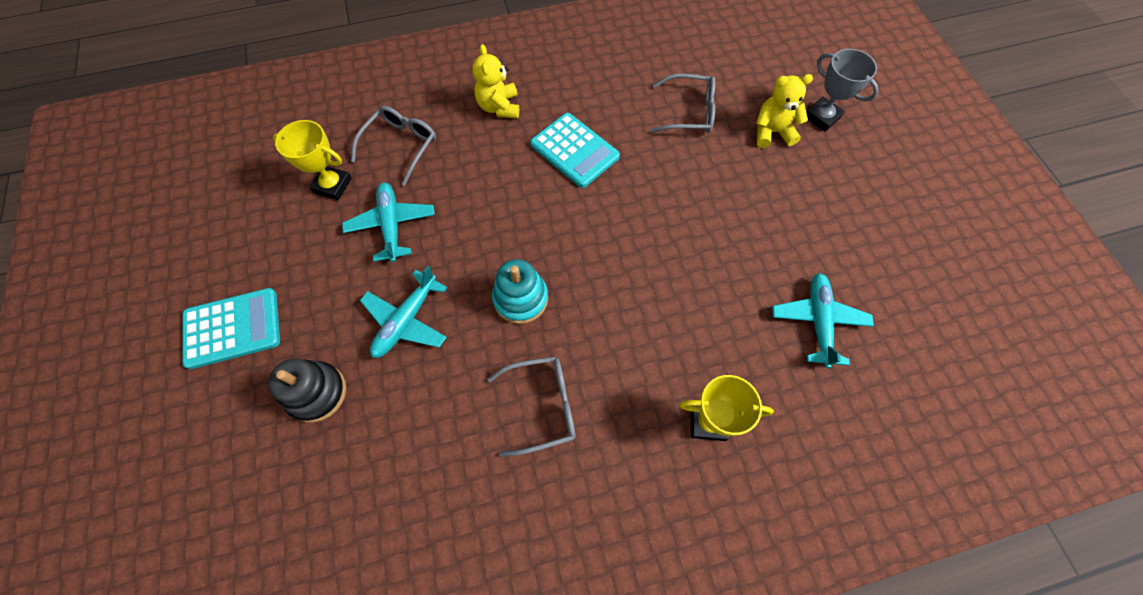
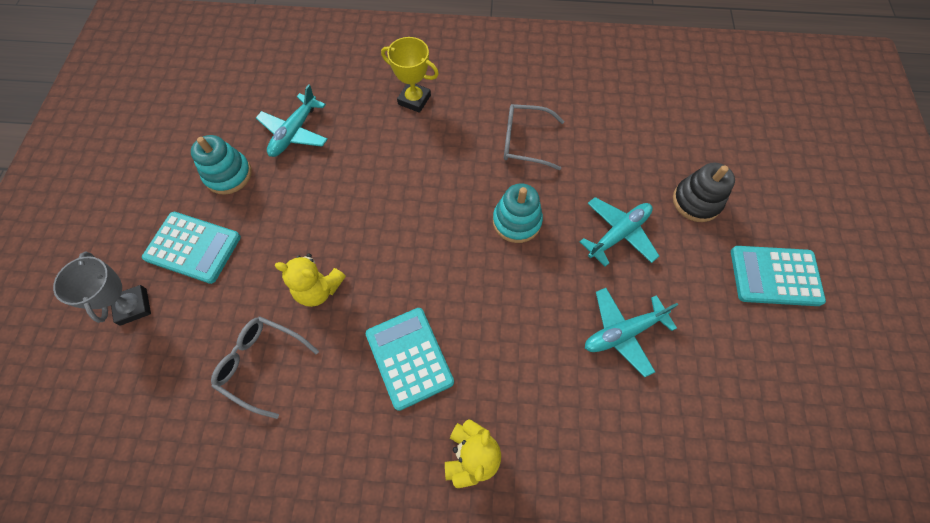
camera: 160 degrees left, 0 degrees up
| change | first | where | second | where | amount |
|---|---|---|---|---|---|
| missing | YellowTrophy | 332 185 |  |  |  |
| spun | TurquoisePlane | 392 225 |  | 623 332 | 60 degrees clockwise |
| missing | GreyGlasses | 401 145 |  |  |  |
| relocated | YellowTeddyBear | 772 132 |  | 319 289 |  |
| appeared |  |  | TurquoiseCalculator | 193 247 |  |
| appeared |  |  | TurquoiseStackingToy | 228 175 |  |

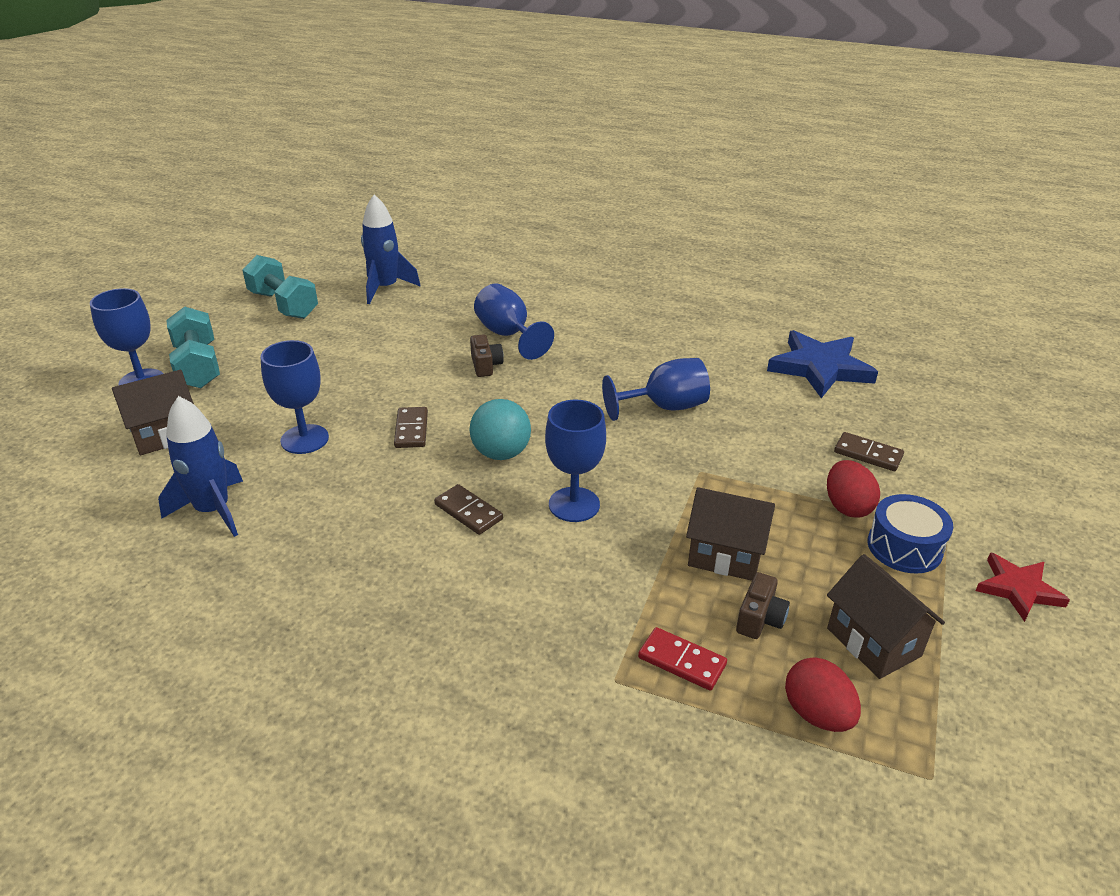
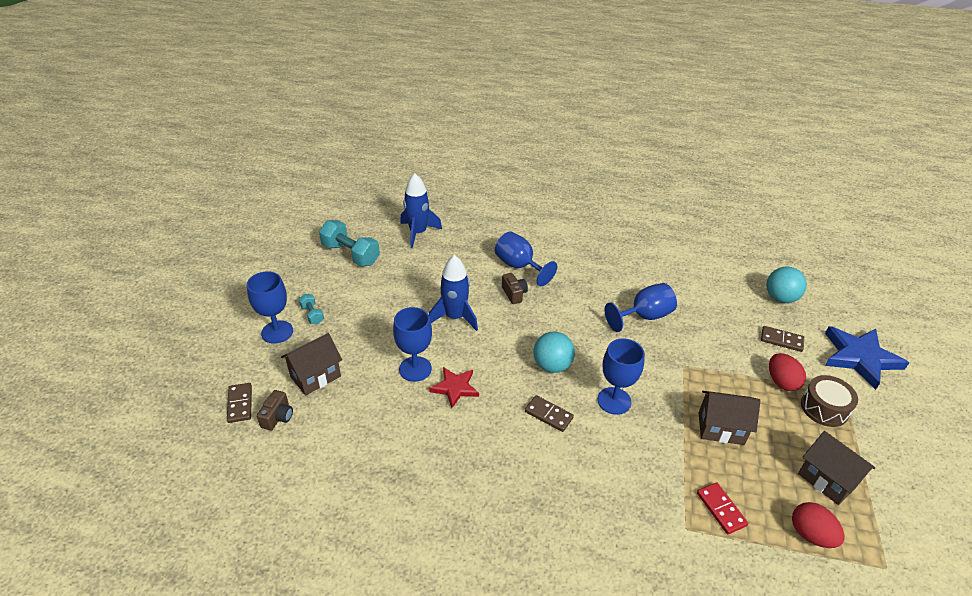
camera: 10 degrees left, 5 degrees up
| change | first | where | second | where | amount |
|---|---|---|---|---|---|
| relocated | BlueRocket | 213 510 |  | 455 317 |  |
| size | TurquoiseDumbbell | 198 366 |  | 312 314 | x0.50 |
| relocated | BrownDomino | 411 430 |  | 240 404 |  |
| spun | RedDomino | 681 661 |  | 721 509 | 45 degrees clockwise |
| relocated | BrownCamera | 760 619 |  | 278 417 |  |
| relocated | BlueStar | 820 368 |  | 859 358 |  |
| colour | BlueDrum | 904 547 | BrownDrum | 824 408 |  |
| relocated | RedStar | 1018 589 |  | 455 388 |  |
| appeared |  |  | TurquoiseBall | 780 298 |  |

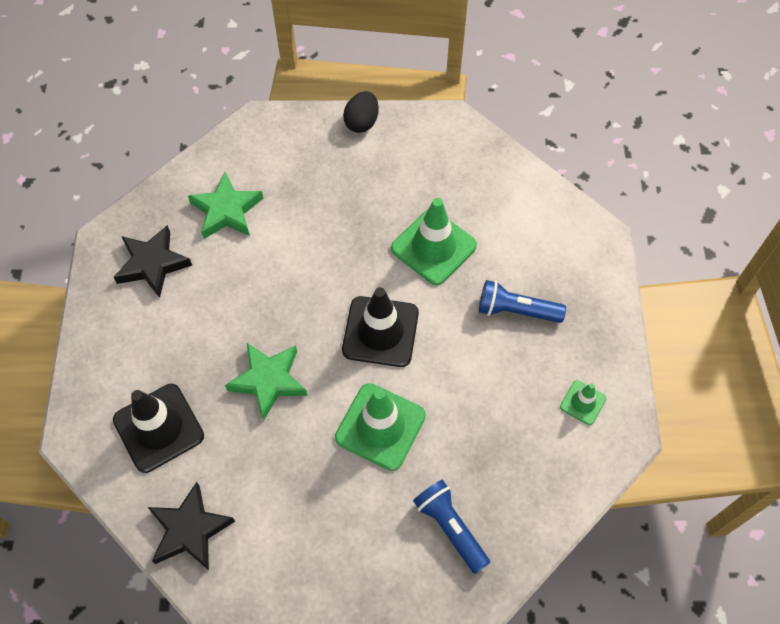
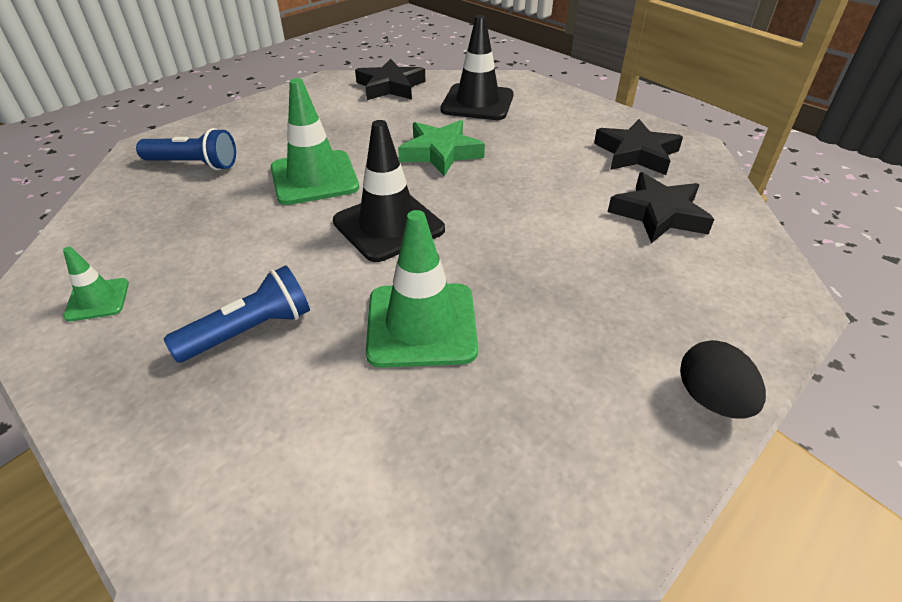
camera: 135 degrees right, 20 degrees down
| change | first | where | second | where | amount |
|---|---|---|---|---|---|
| colour | GreenStar | 227 210 | BlackStar | 658 214 |  |

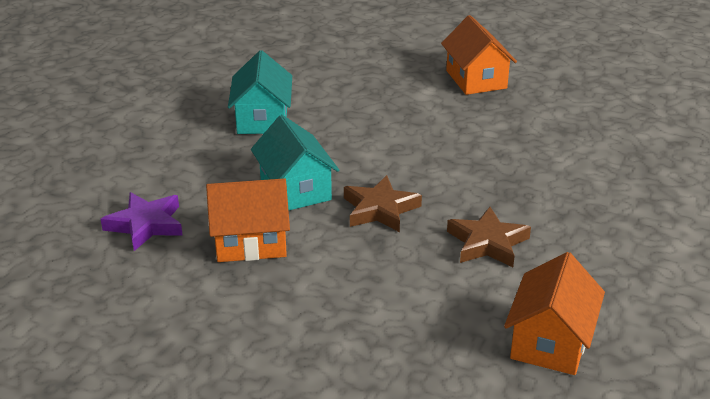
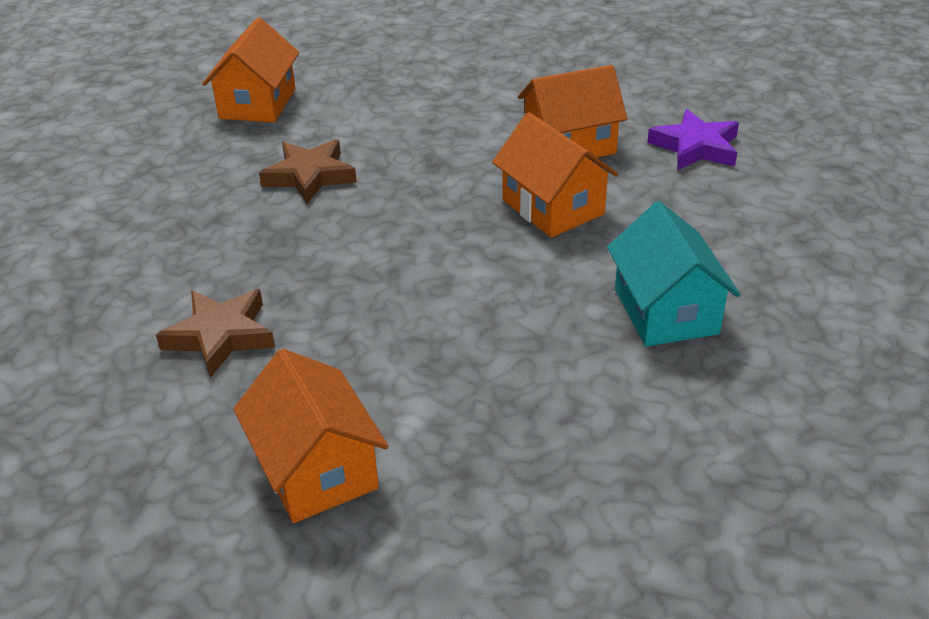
camera: 170 degrees right, 5 degrees up
| change | first | where | second | where | amount |
|---|---|---|---|---|---|
| colour | TurquoiseHouse | 295 189 | OrangeHouse | 552 207 |  |
| relocated | BrownStar | 380 209 |  | 220 336 |  |

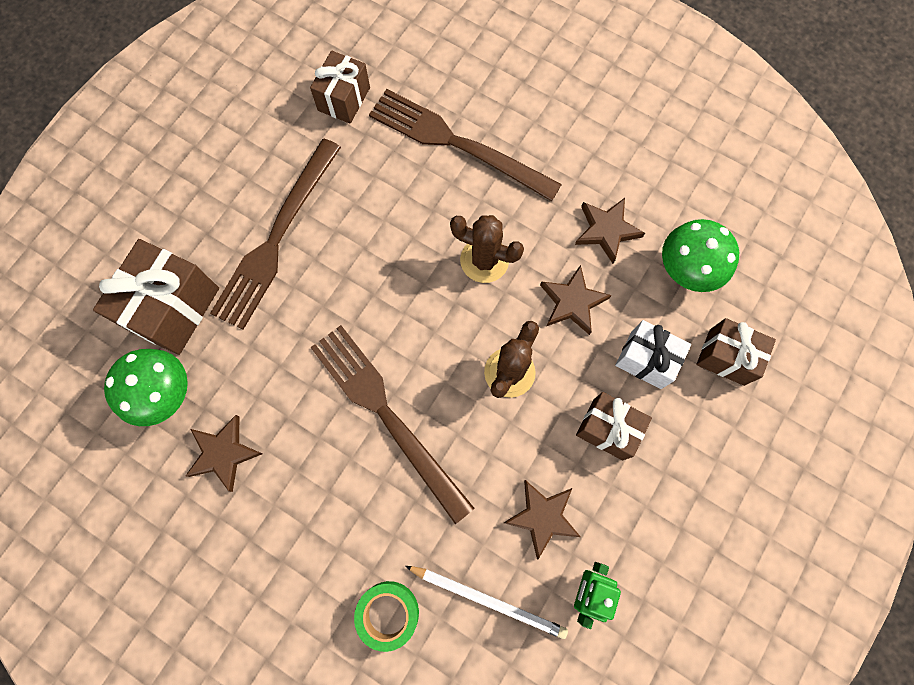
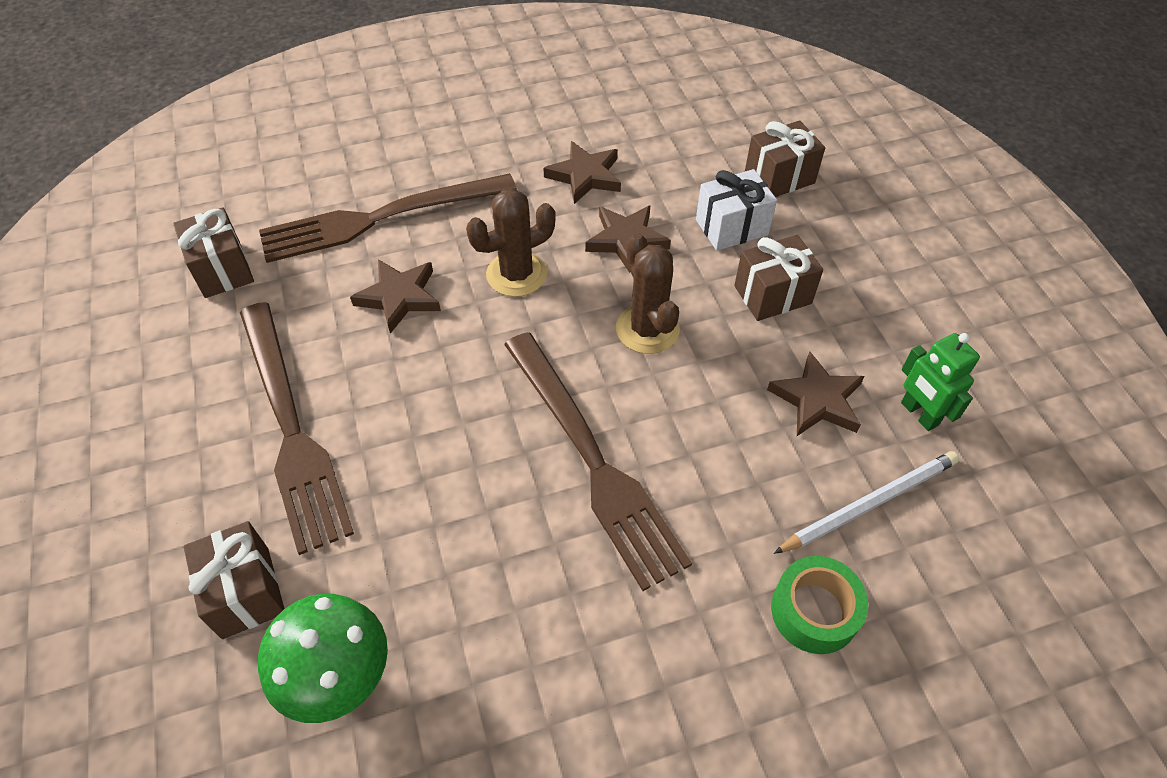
camera: 50 degrees left, 20 degrees down
| change | first | where | second | where | amount |
|---|---|---|---|---|---|
| size | BrownGift | 173 308 |  | 245 592 | x0.64 |
| relocated | BrownStar | 224 453 |  | 399 297 |  |
| spun | BrownFork | 387 415 |  | 592 460 | 120 degrees counterclockwise |
| missing | GreenMushroom | 685 271 |  |  |  |

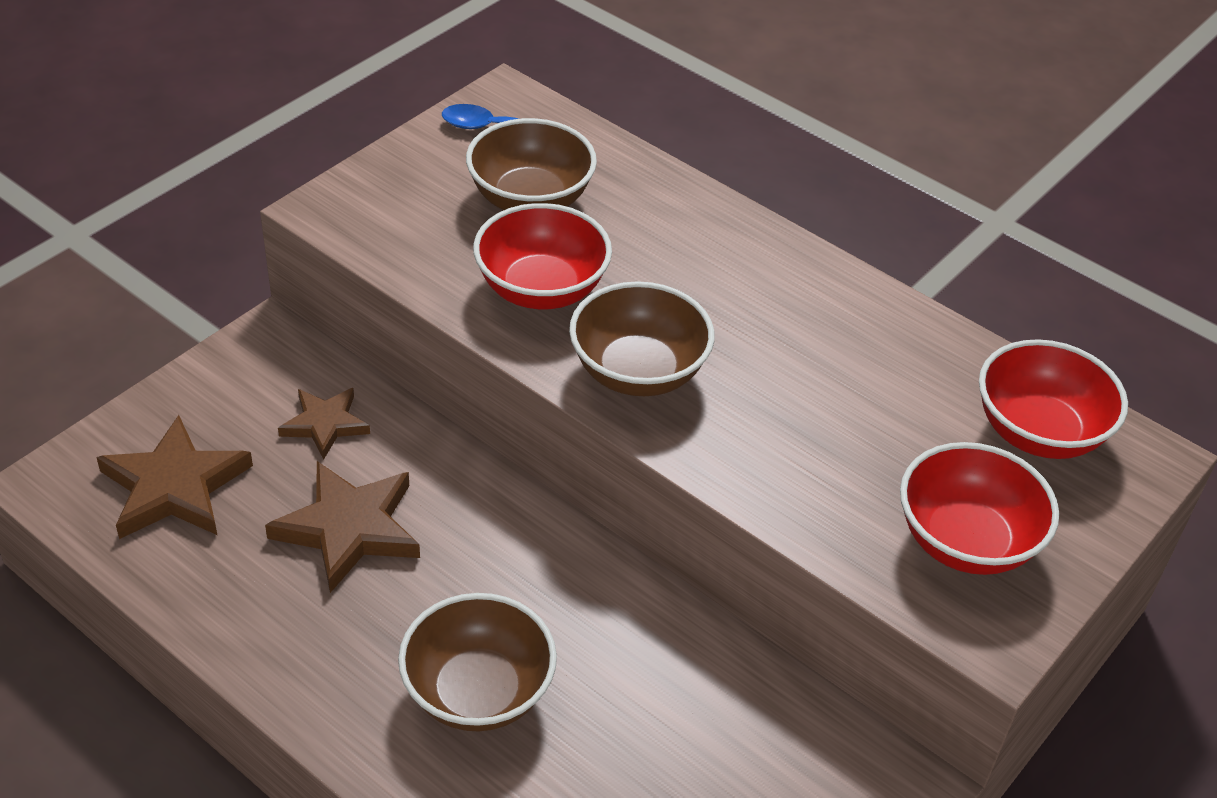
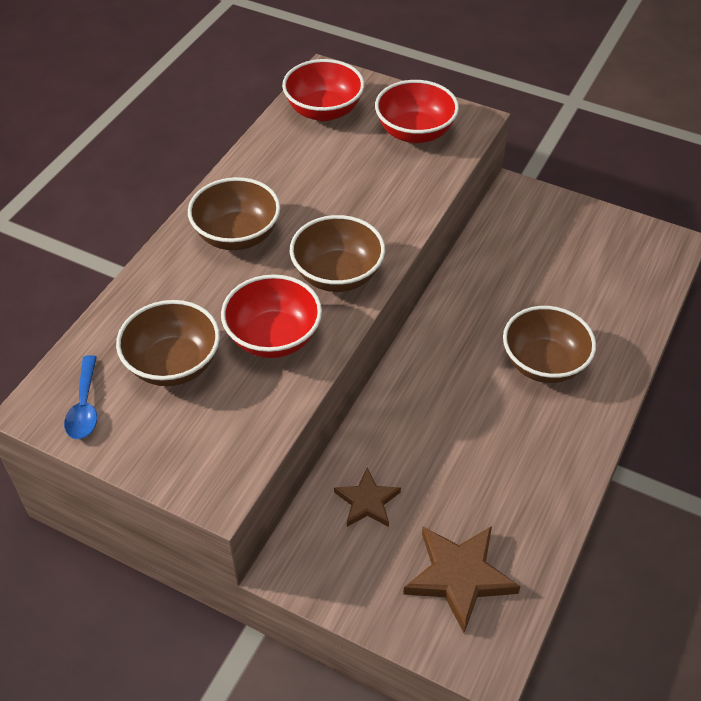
camera: 100 degrees left, 5 degrees up
| change | first | where | second | where | amount |
|---|---|---|---|---|---|
| missing | BrownStar | 349 528 |  |  |  |
| appeared |  |  | BrownBowl | 237 235 |  |

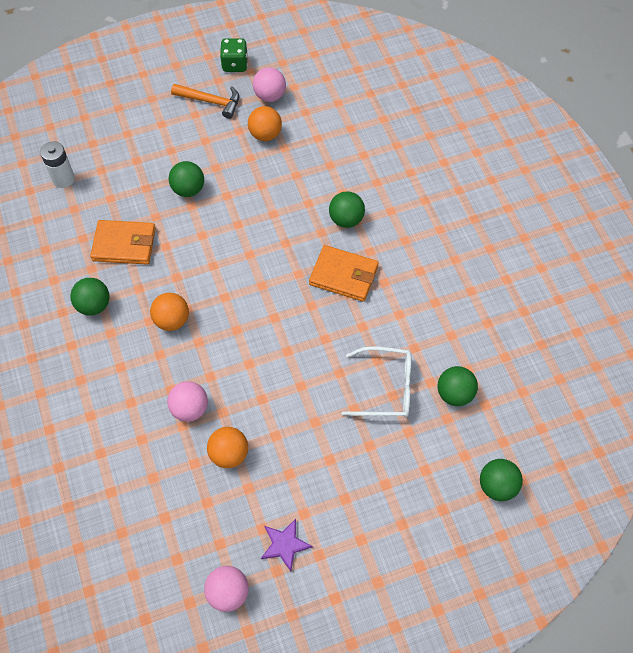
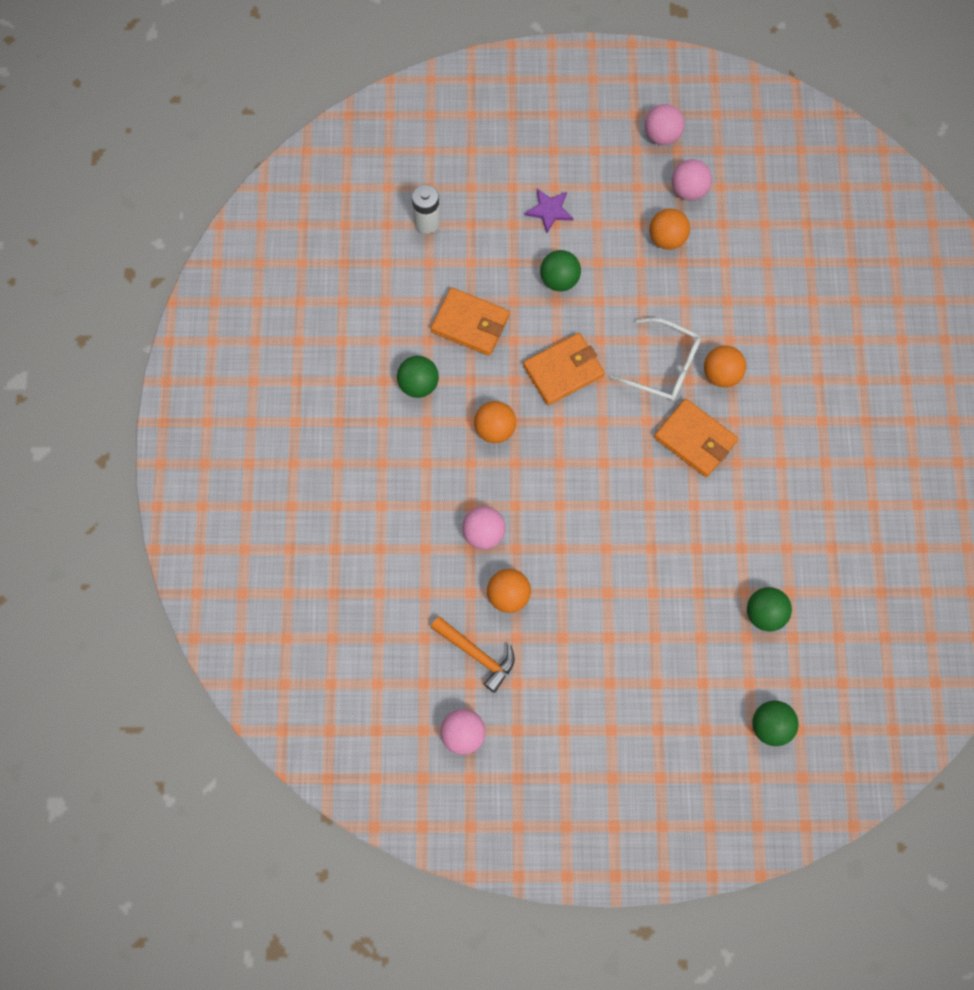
camera: 20 degrees right, 10 degrees up
| change | first | where | second | where | amount |
|---|---|---|---|---|---|
| relocated | OrangeHammer | 210 101 |  | 476 654 |  |
| exchanged | GreenDice | 235 64 | PinkBall | 662 135 |  |
| relocated | PurpleStar | 285 544 |  | 549 210 |  |
| colour | GreenBall | 346 219 | OrangeBall | 721 374 |  |
| relocated | WhiteGlasses | 385 388 |  | 663 366 |  |
| appeared |  |  | OrangeWallet | 563 371 |  |

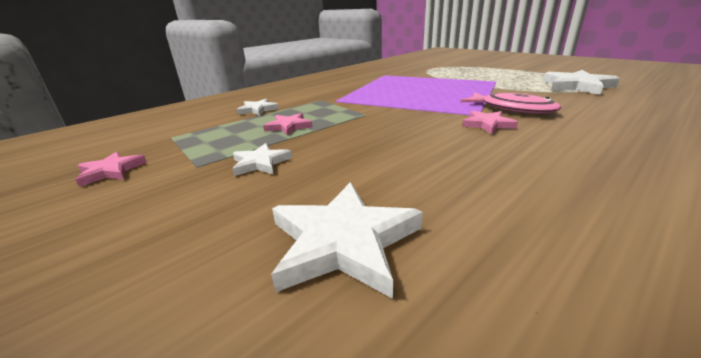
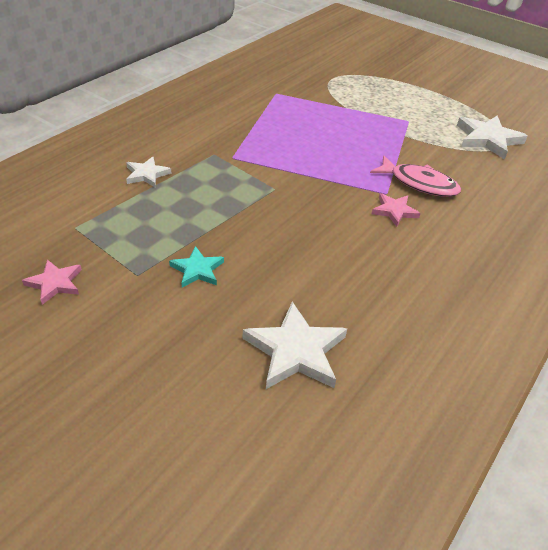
camera: 15 degrees left, 15 degrees up
| change | first | where | second | where | amount |
|---|---|---|---|---|---|
| colour | WhiteStar | 260 163 | TurquoiseStar | 197 270 |  |
| missing | PinkStar | 288 126 |  |  |  |

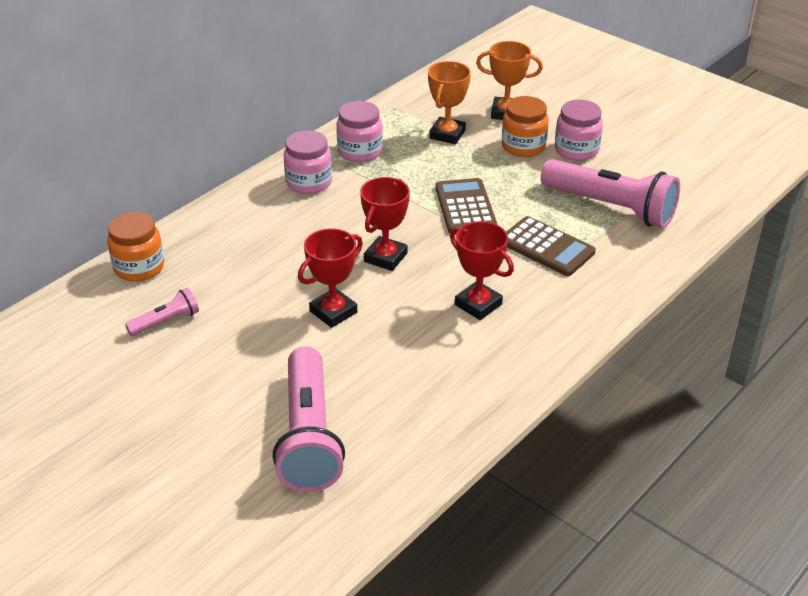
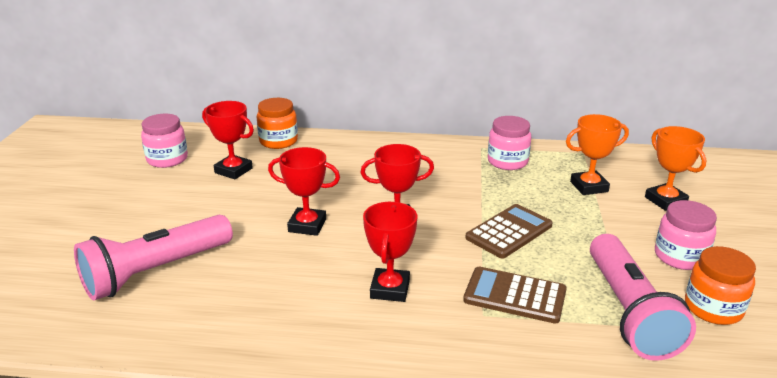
camera: 55 degrees right, 10 degrees down
| change | first | where | second | where | amount |
|---|---|---|---|---|---|
| exchanged | PinkFlashlight | 166 322 | RedTrophy | 233 170 |  |
| relocated | PinkJar | 309 182 |  | 167 159 |  |
| relocated | OrangeJar | 523 146 |  | 713 308 |  |
| spun | BrownCalculator | 546 247 |  | 514 296 | 105 degrees clockwise |

